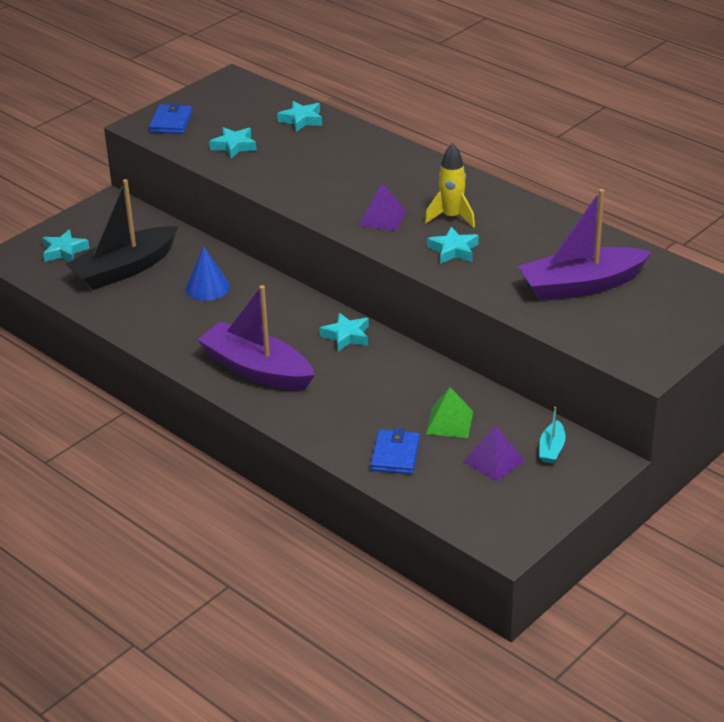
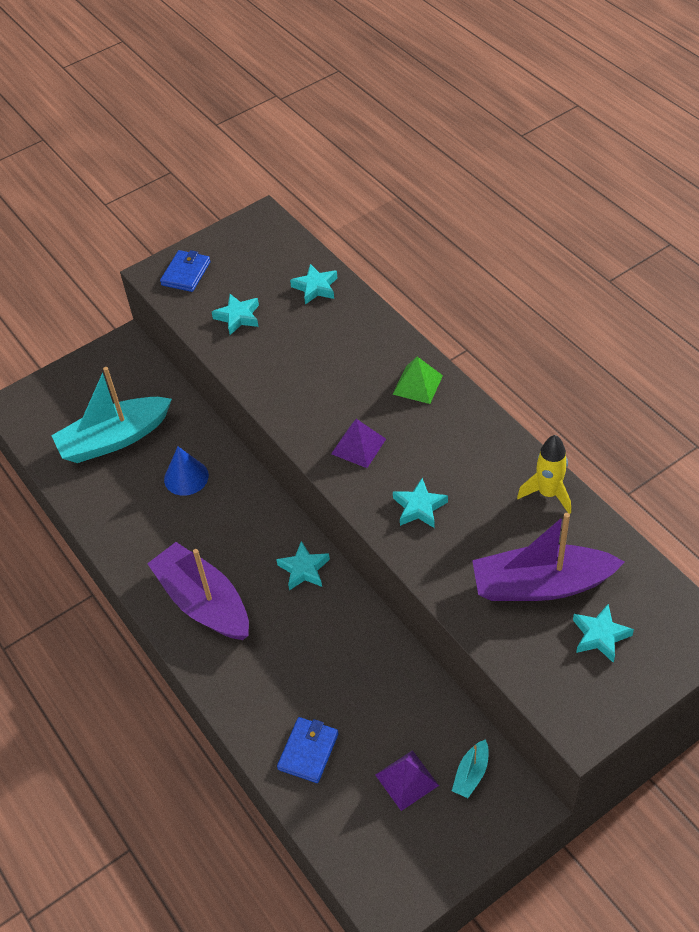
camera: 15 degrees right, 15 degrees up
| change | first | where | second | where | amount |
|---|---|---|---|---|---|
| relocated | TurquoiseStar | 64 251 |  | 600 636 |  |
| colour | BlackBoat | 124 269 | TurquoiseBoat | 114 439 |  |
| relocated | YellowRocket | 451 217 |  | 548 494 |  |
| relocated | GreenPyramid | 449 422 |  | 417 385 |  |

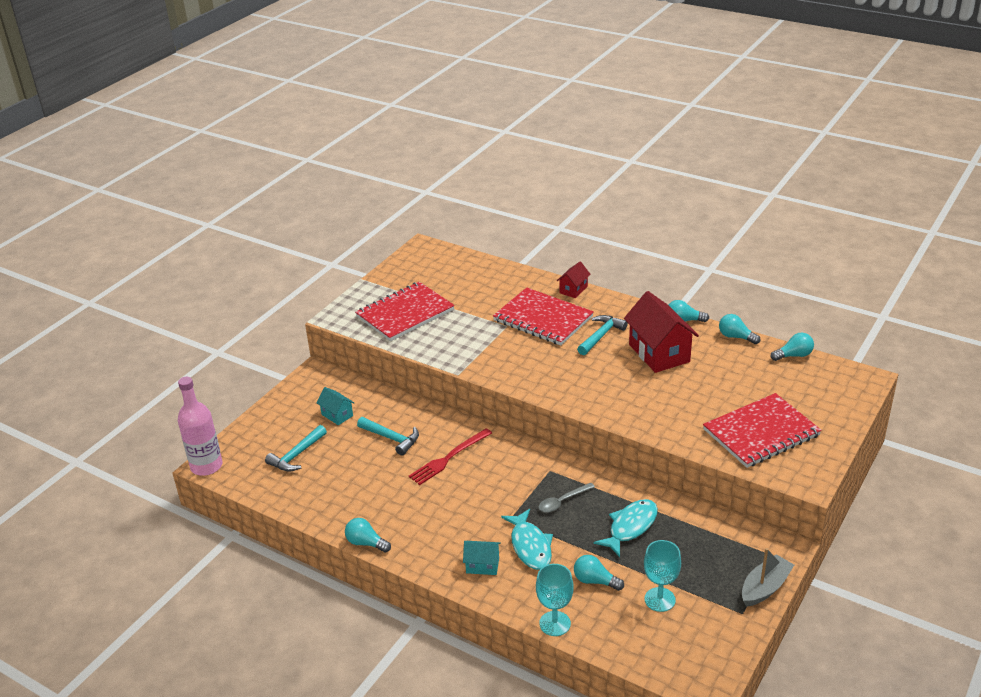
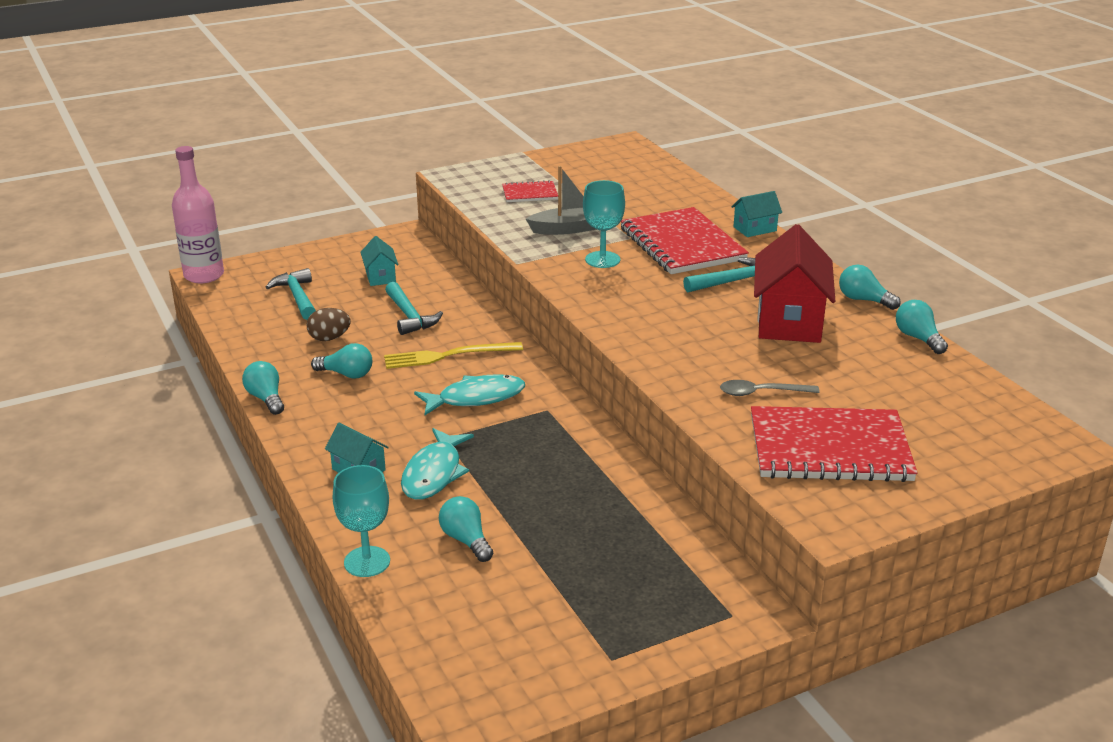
camera: 30 degrees right, 5 degrees down
| change | first | where | second | where | amount |
|---|---|---|---|---|---|
| spun | TurquoiseHammer | 296 455 |  | 297 297 | 90 degrees clockwise |
| size | RedNotebook | 405 313 |  | 530 193 | x0.49 |
| colour | RedFork | 449 458 | YellowFork | 448 356 |  |
| relocated | GreySpoon | 562 501 |  | 761 393 |  |
| colour | RedHouse | 573 290 | TurquoiseHouse | 755 229 |  |
| relocated | TurquoiseFish | 630 527 |  | 476 398 |  |
| relocated | TurquoiseGoblet | 659 599 |  | 602 260 |  |
| relocated | GreyBoat | 765 587 |  | 568 229 |  |
| relocated | TurquoiseLightBulb | 794 355 |  | 347 374 |  |
| appeared |  |  | BrownEgg | 329 338 |  |

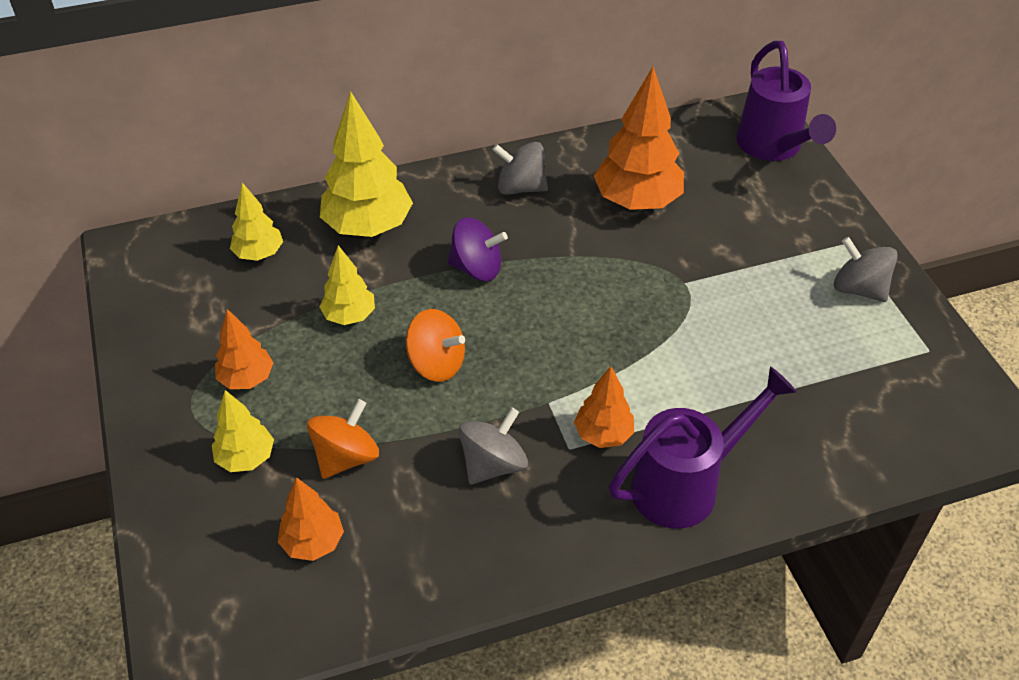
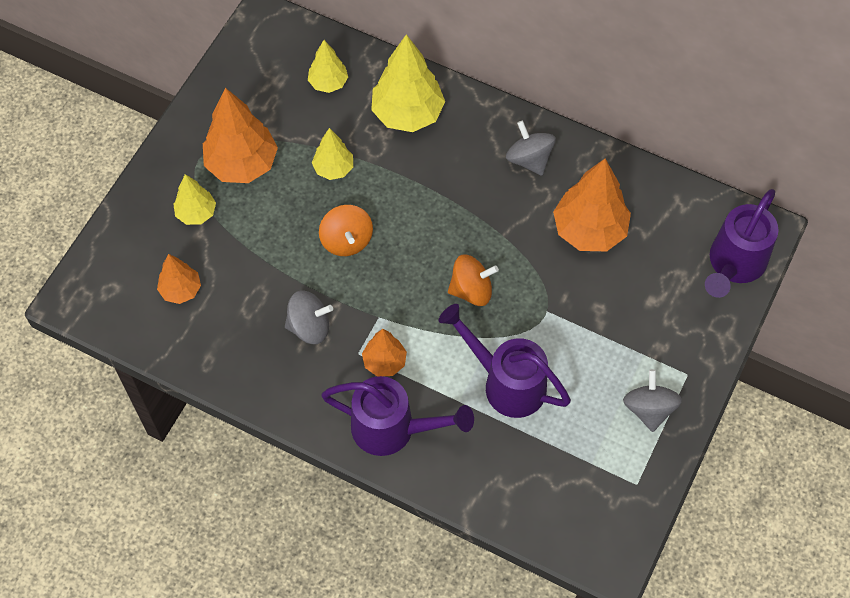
camera: 45 degrees right, 15 degrees up
| change | first | where | second | where | amount |
|---|---|---|---|---|---|
| size | OrangeTree | 247 379 |  | 242 164 | x1.79 |
| relocated | OrangeSpinningTop | 346 457 |  | 471 290 |  |
| missing | PurpleSpinningTop | 477 268 |  |  |  |
| appeared |  |  | PurpleWateringCan | 506 383 |  |

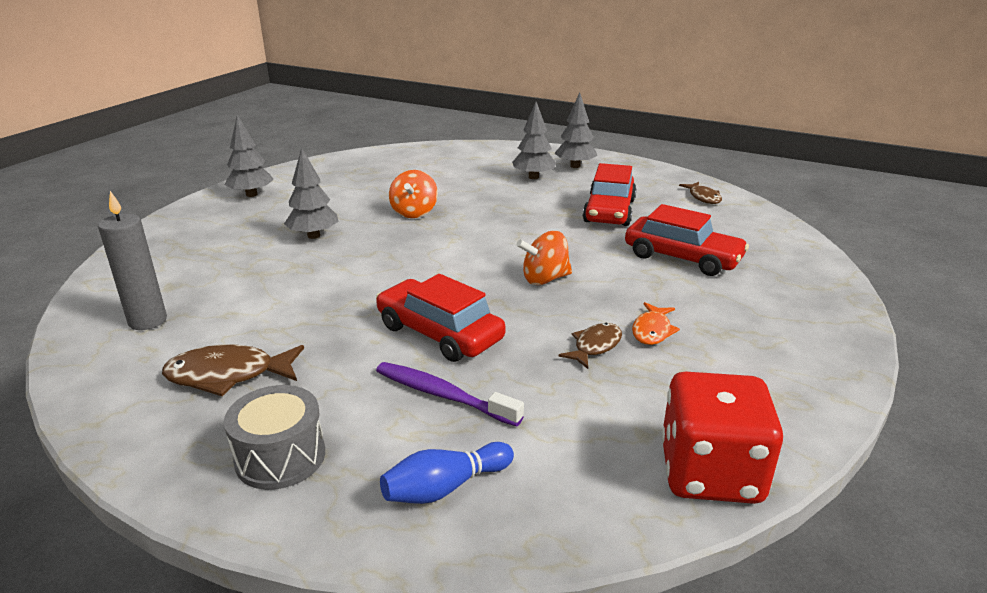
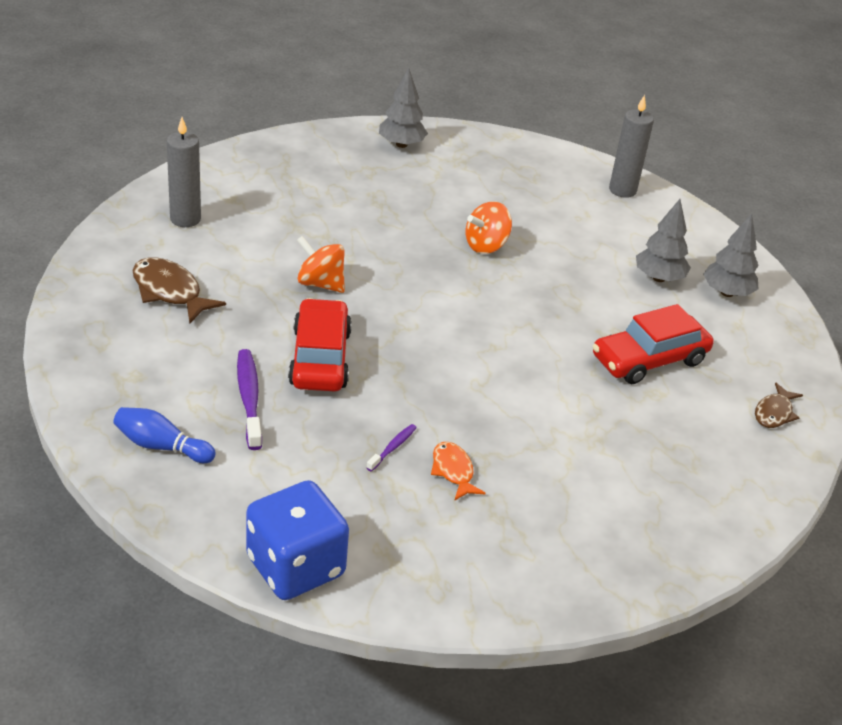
camera: 45 degrees right, 10 degrees up
| change | first | where | second | where | amount |
|---|---|---|---|---|---|
| missing | GreyDrum | 280 457 |  |  |  |
| missing | GreyTree | 313 236 |  |  |  |
| relocated | OrangeSpinningTop | 545 279 |  | 320 283 |  |
| exchanged | BrownFish | 595 346 | PurpleToothbrush | 393 447 |  |
| missing | RedCar | 682 257 |  |  |  |
| spun | OrangeFish | 652 330 |  | 453 471 | 90 degrees clockwise |
| colour | RedDice | 710 473 | BlueDice | 295 566 |  |
| appeared |  |  | GreyCandle | 622 190 |  |

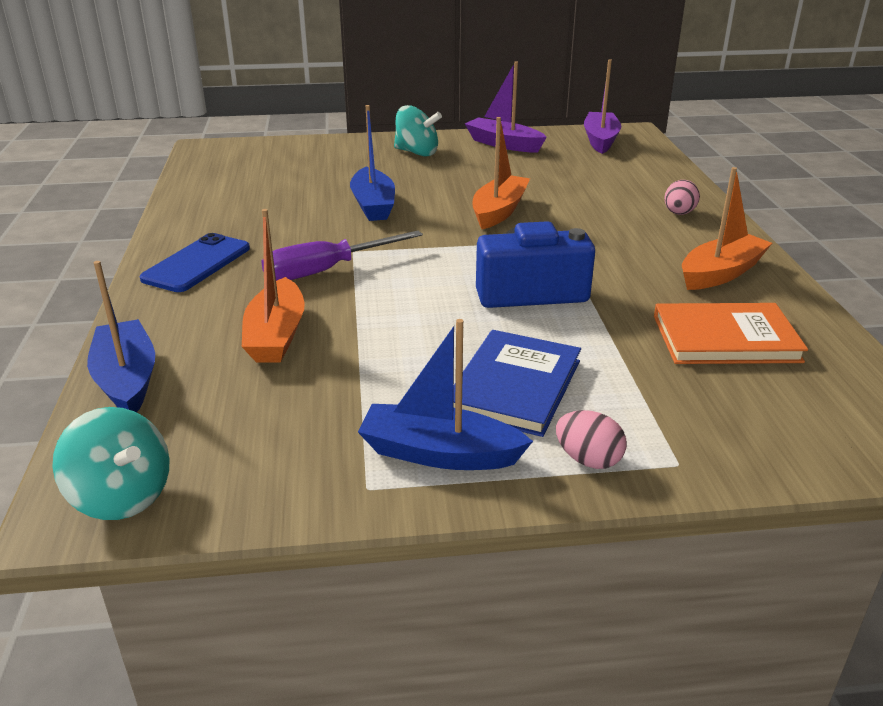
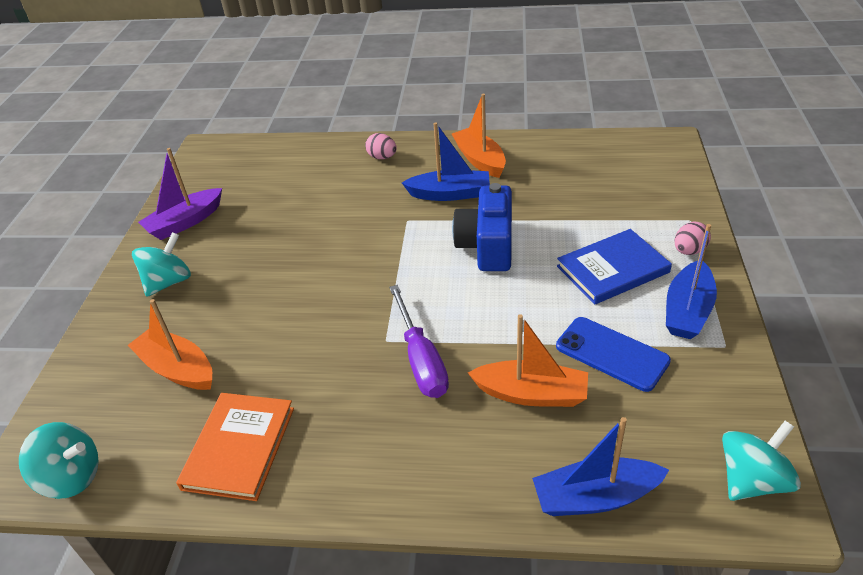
camera: 75 degrees left, 10 degrees up
| change | first | where | second | where | amount |
|---|---|---|---|---|---|
| relocated | BluePhone | 197 263 |  | 611 354 |  |
| relocated | BlueBoat | 373 205 |  | 450 194 |  |
| spun | BlueBook | 515 386 |  | 612 269 | 60 degrees counterclockwise |
| relocated | OrangeBoat | 499 211 |  | 177 369 |  |
| missing | PurpleBoat | 600 140 |  |  |  |
| relocated | OrangeBook | 725 339 |  | 239 448 |  |
| appeared |  |  | TurquoiseSpinningTop | 72 477 |  |

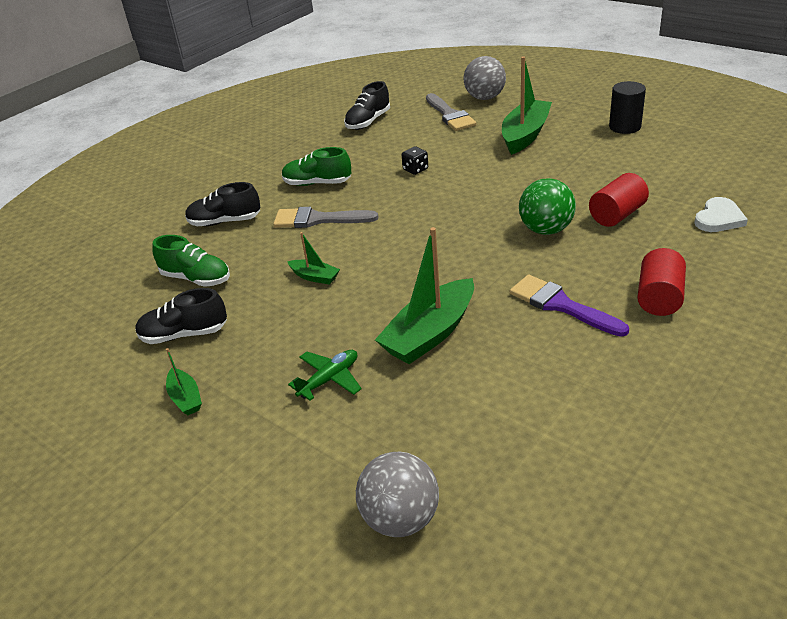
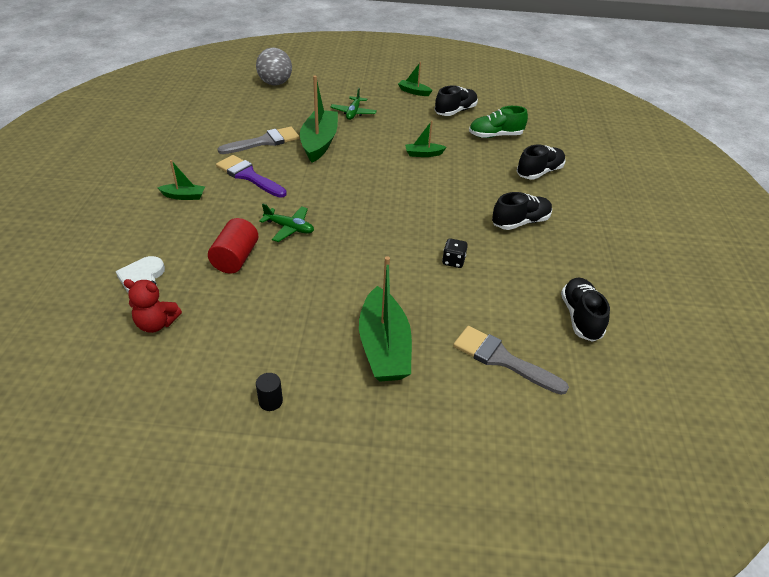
camera: 140 degrees right, 5 degrees up
| change | first | where | second | where | amount |
|---|---|---|---|---|---|
| relocated | GreyBrush | 318 219 |  | 264 142 |  |
| colour | GreenShoe | 317 183 | BlackShoe | 520 222 |  |
| missing | GreyBall | 485 98 |  |  |  |
| spun | PurpleBrush | 561 305 |  | 249 176 | 150 degrees counterclockwise |
| exchanged | GreenBall | 546 230 | GreenPlane | 289 228 |  |
| size | BlackCylinder | 625 127 |  | 270 401 | x0.56 |
| exchanged | RedCylinder | 659 298 | GreenBoat | 184 196 |  |
| appeared |  |  | RedTeddyBear | 156 324 |  |

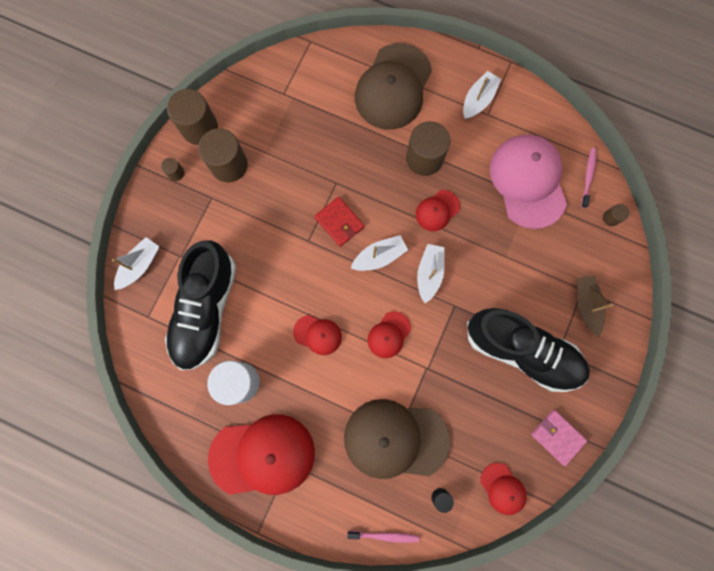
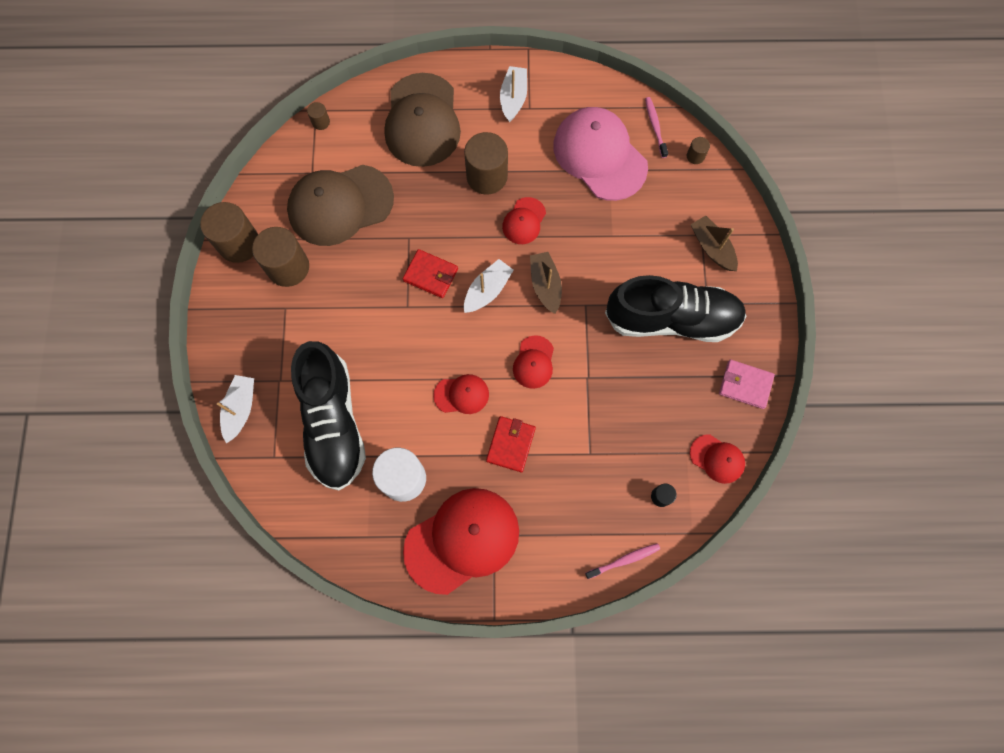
camera: 25 degrees left, 5 degrees down
| change | first | where | second | where | amount |
|---|---|---|---|---|---|
| relocated | BrownCylinder | 176 173 |  | 321 122 |  |
| relocated | BrownCap | 395 439 |  | 340 205 |  |
| colour | WhiteBoat | 429 273 | BrownBoat | 545 285 |  |
| appeared |  |  | RedWallet | 510 444 |  |

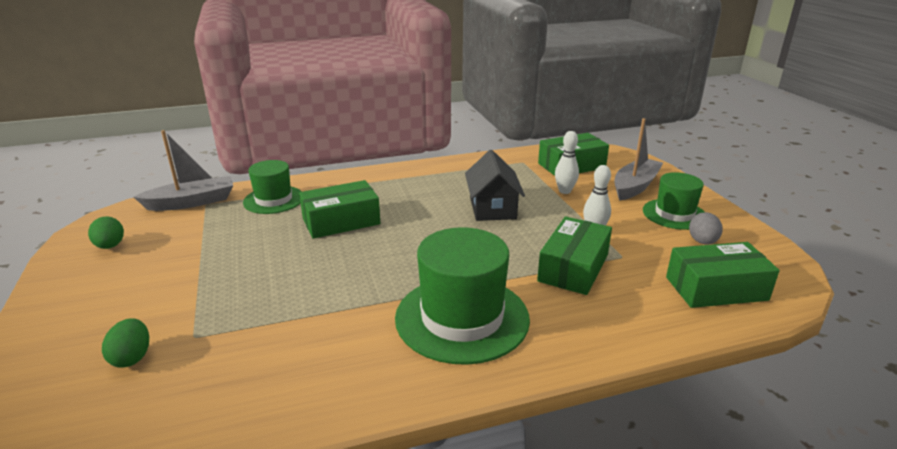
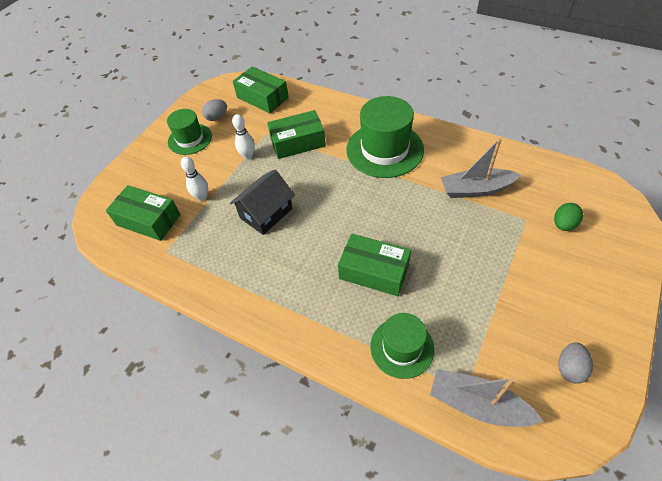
camera: 130 degrees left, 25 degrees up
| change | first | where | second | where | amount |
|---|---|---|---|---|---|
| colour | GreenEgg | 110 246 | GreyEgg | 569 368 |  |
| relocated | GreyBoat | 635 186 |  | 475 189 |  |

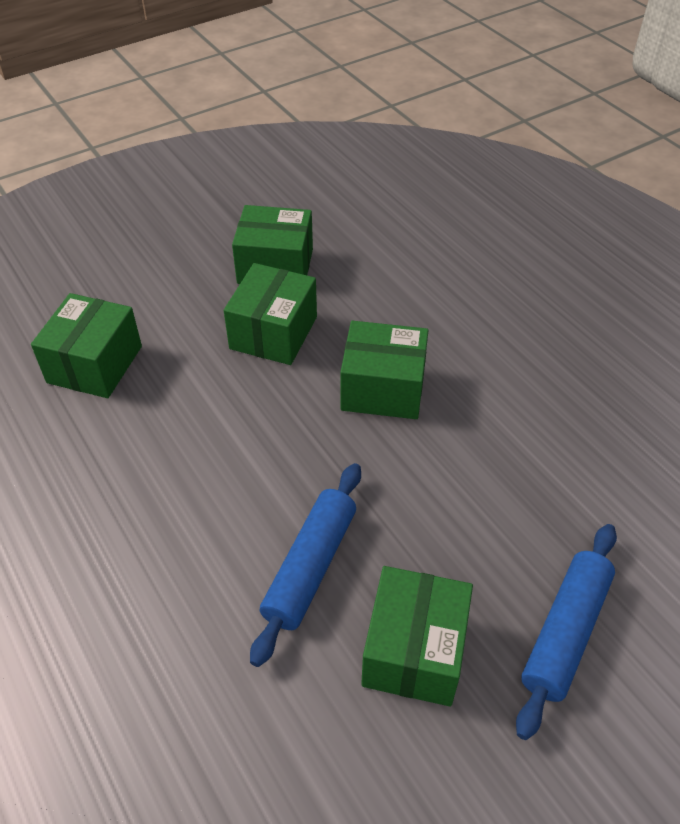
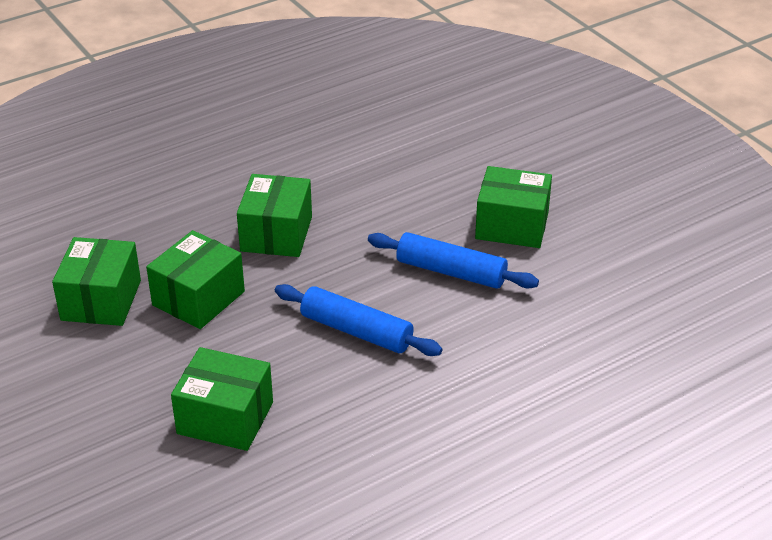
camera: 90 degrees left, 10 degrees down
| change | first | where | second | where | amount |
|---|---|---|---|---|---|
| spun | GreenBox | 273 333 |  | 198 298 | 75 degrees counterclockwise |
| relocated | BlueRollingPin | 565 632 |  | 356 331 |  |

